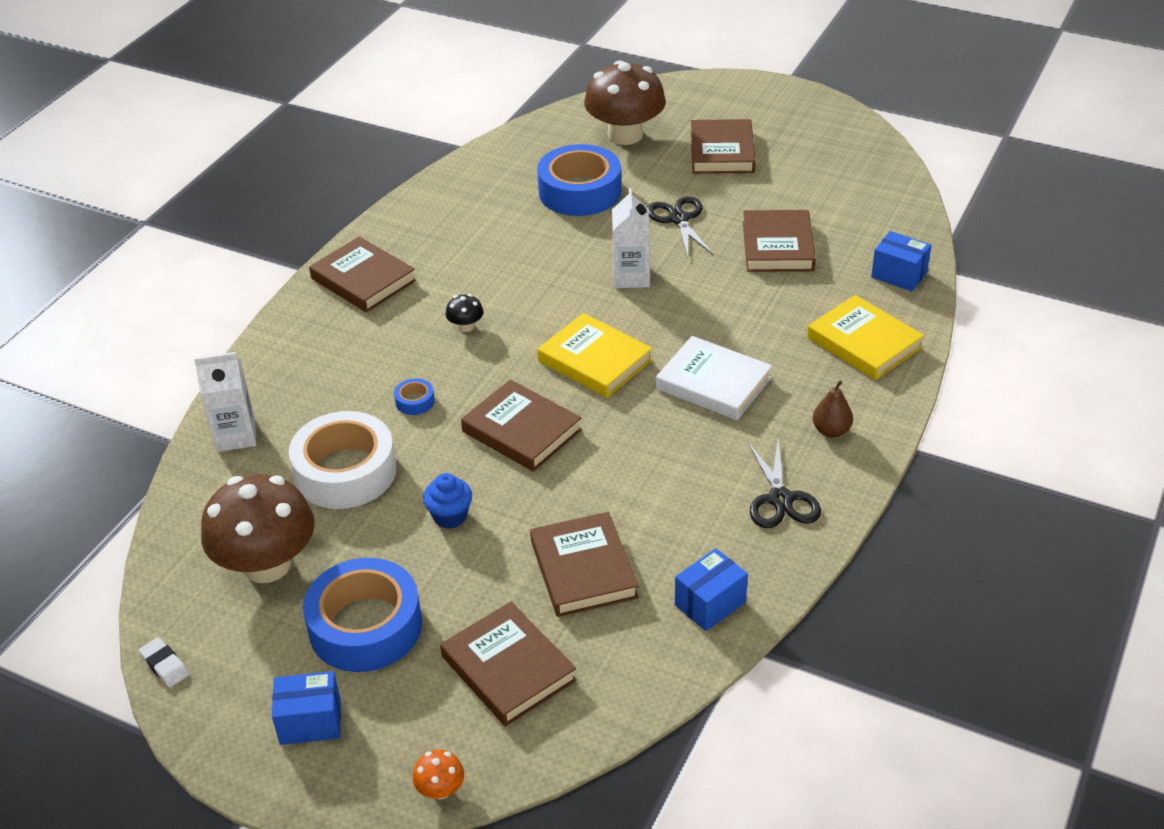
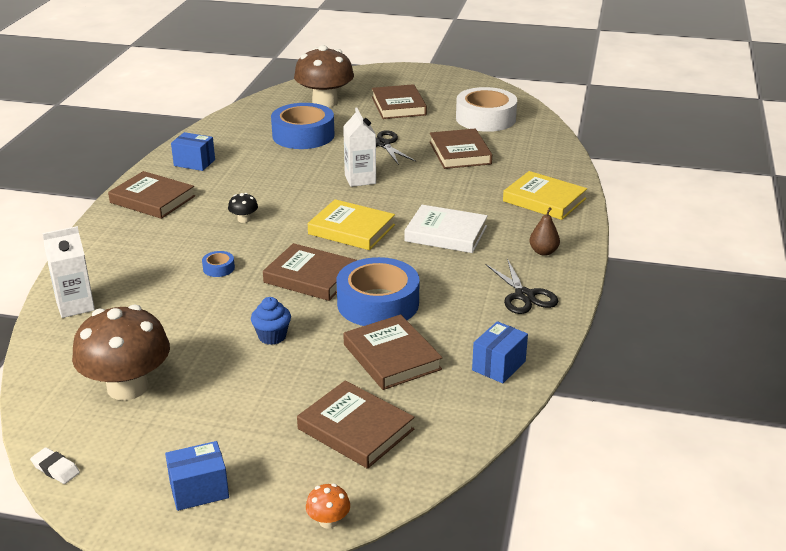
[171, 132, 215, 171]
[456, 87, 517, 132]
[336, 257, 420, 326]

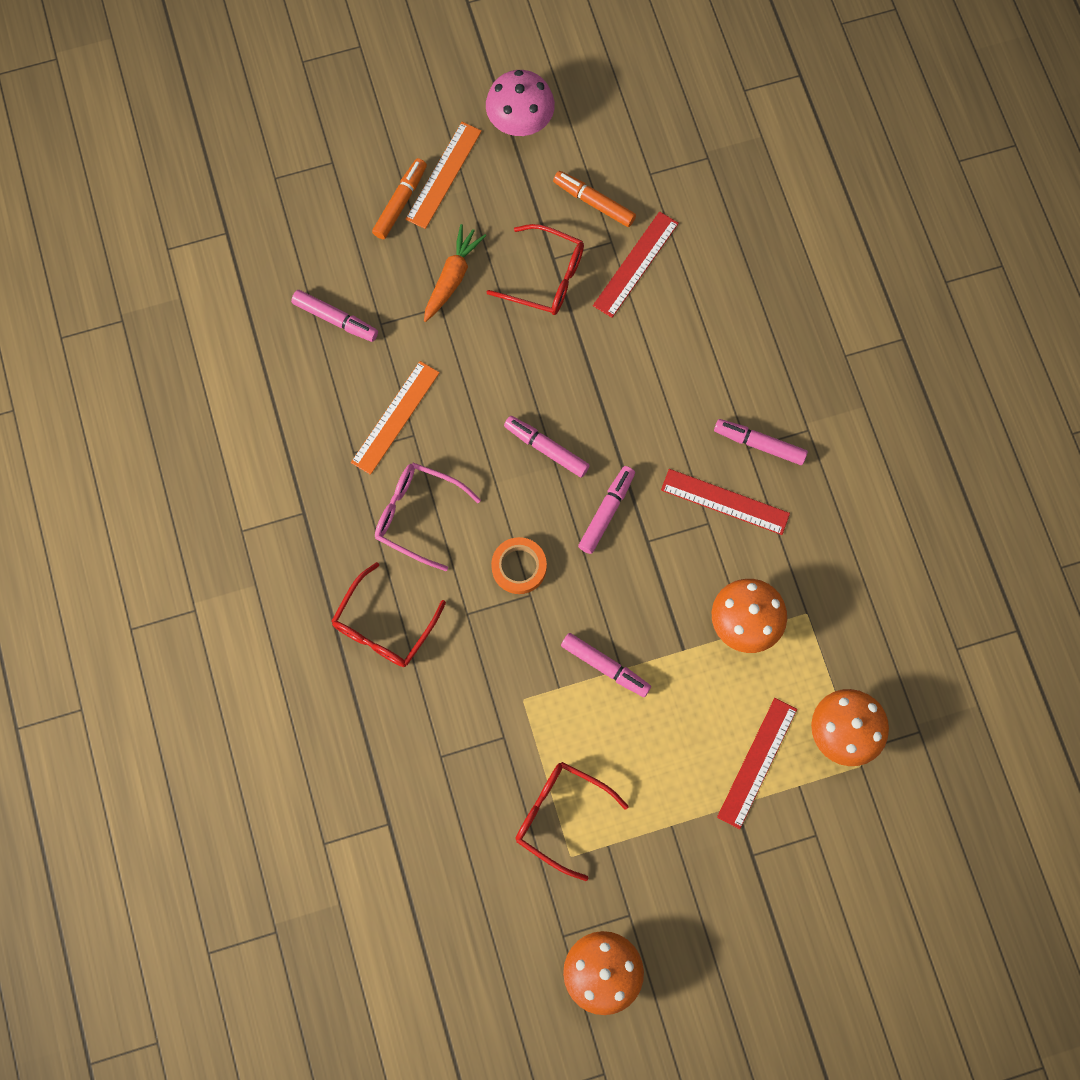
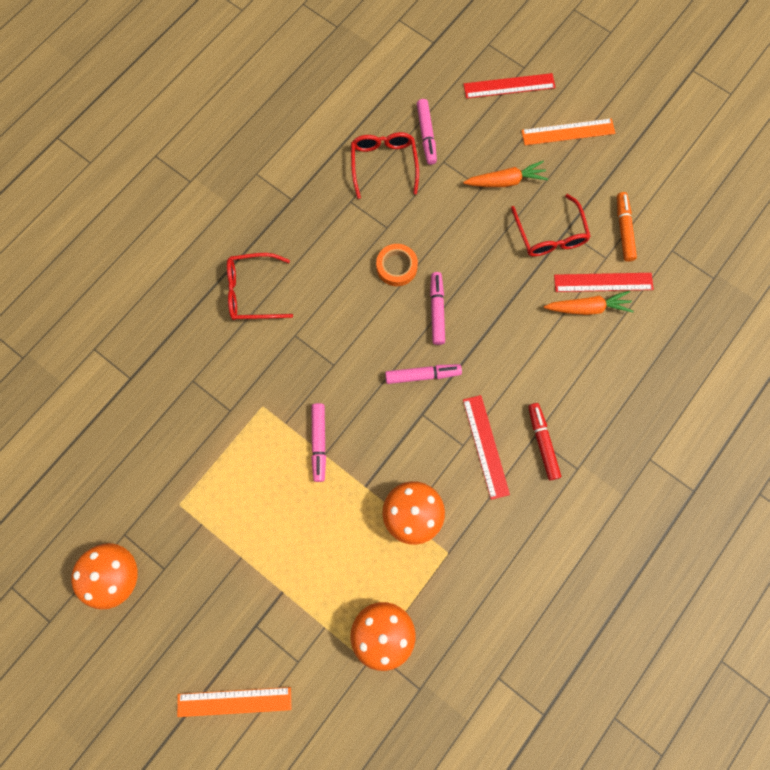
[486, 70, 555, 136] (first image)
[372, 158, 427, 239] (first image)
[177, 687, 291, 717]
[528, 403, 561, 481]
[375, 463, 481, 571] (first image)
[376, 244, 418, 286]
[463, 73, 556, 99]
[351, 132, 419, 199]
[544, 291, 634, 315]

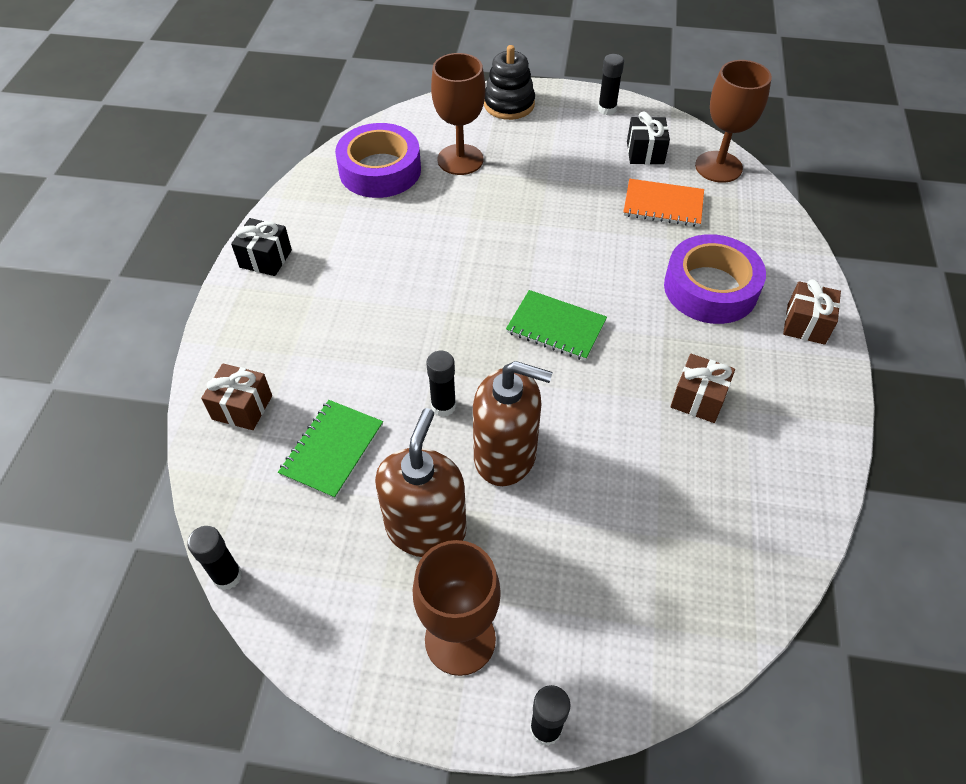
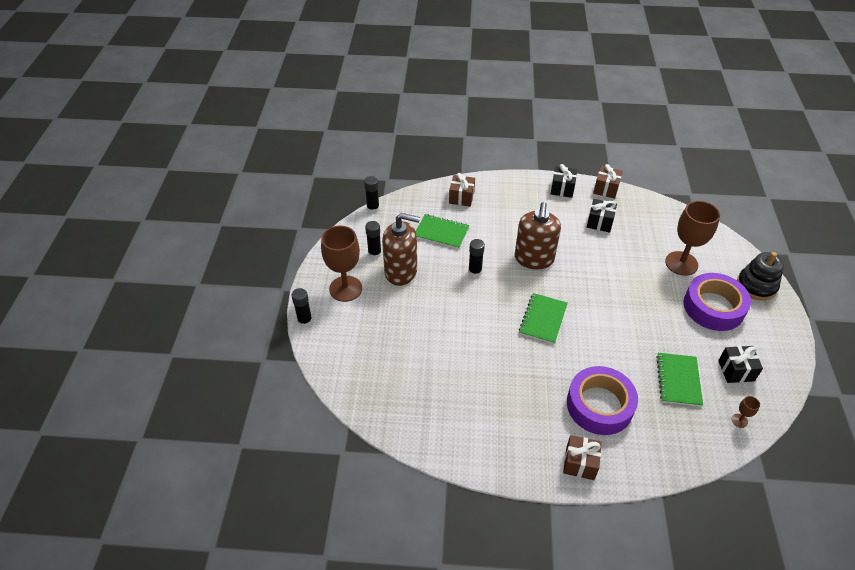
[365, 221, 382, 259]
[732, 396, 760, 428]
[683, 273, 751, 331]
[656, 353, 703, 407]
[593, 164, 623, 199]
[515, 202, 561, 269]
[587, 199, 617, 233]

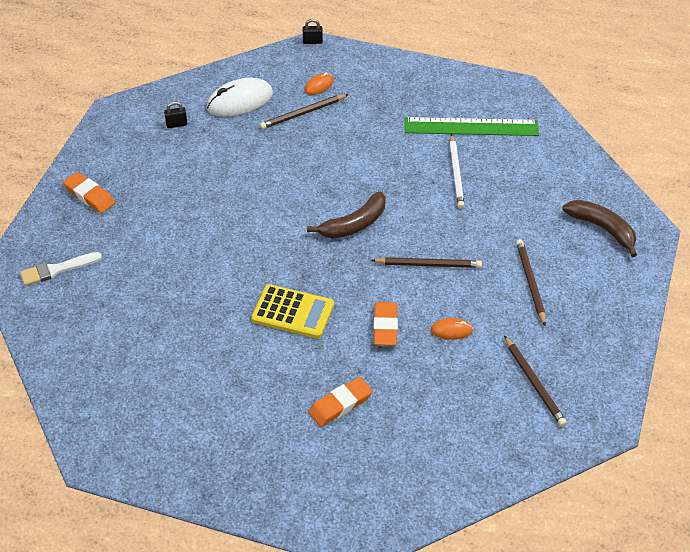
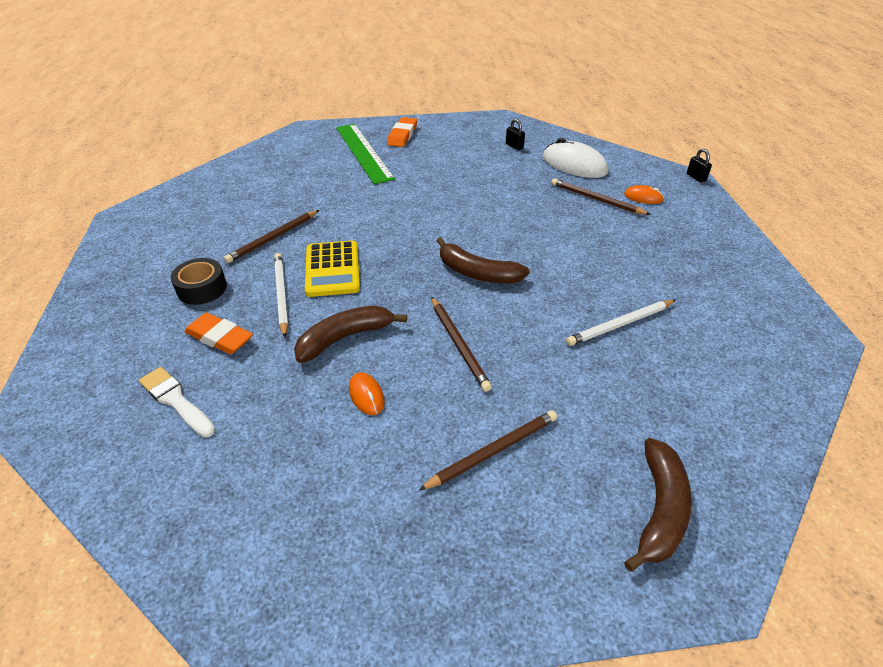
[336, 124, 395, 184]
[139, 367, 215, 438]
[294, 305, 407, 363]
[224, 210, 319, 263]
[274, 253, 288, 338]
[171, 258, 227, 305]

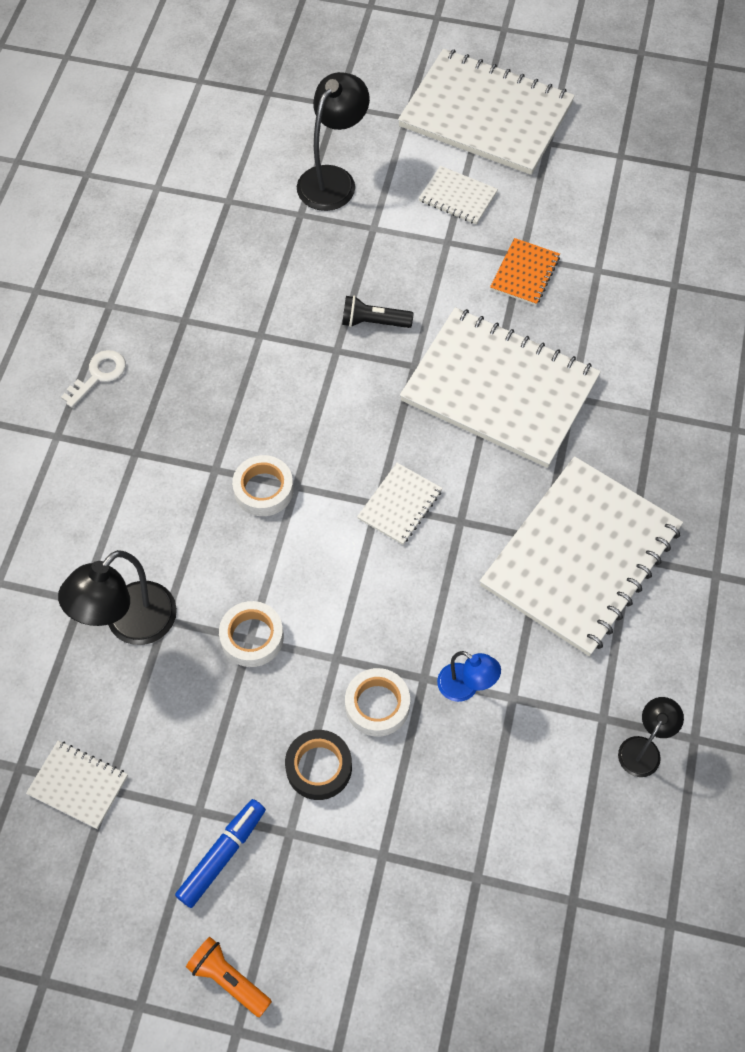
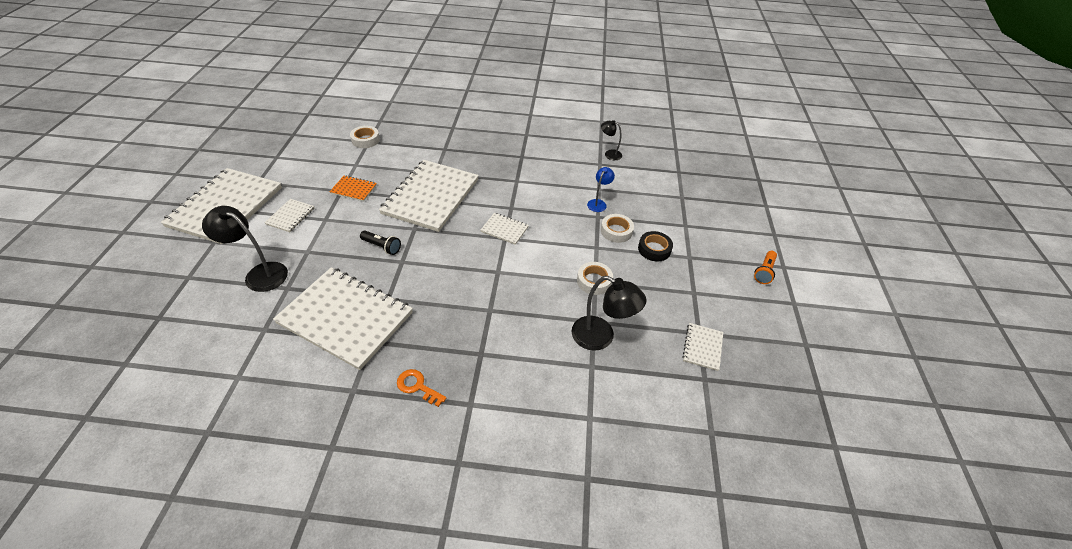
[360, 231, 401, 255]
[397, 369, 447, 407]
[350, 126, 380, 148]
[273, 267, 413, 370]
[175, 799, 266, 908] (first image)

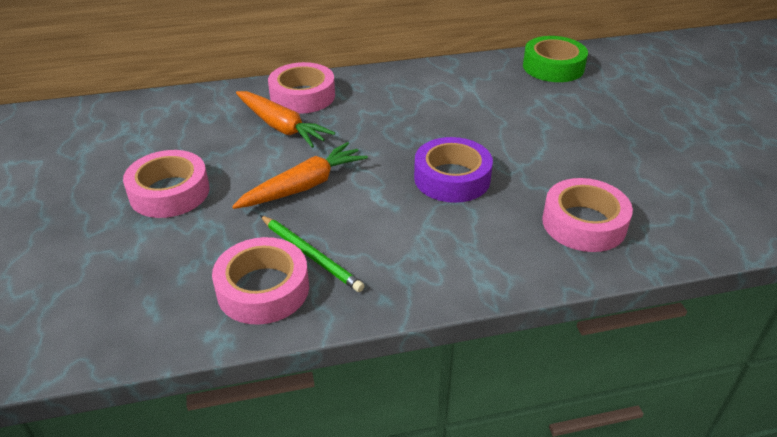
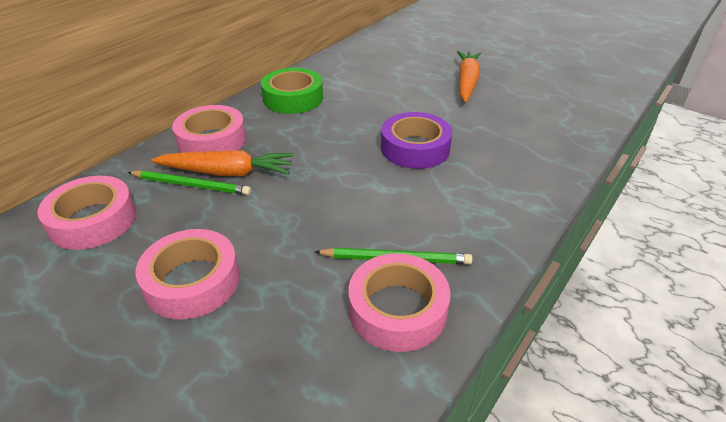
[261, 68, 323, 114]
[457, 51, 482, 103]
[37, 176, 136, 250]
[128, 170, 251, 195]

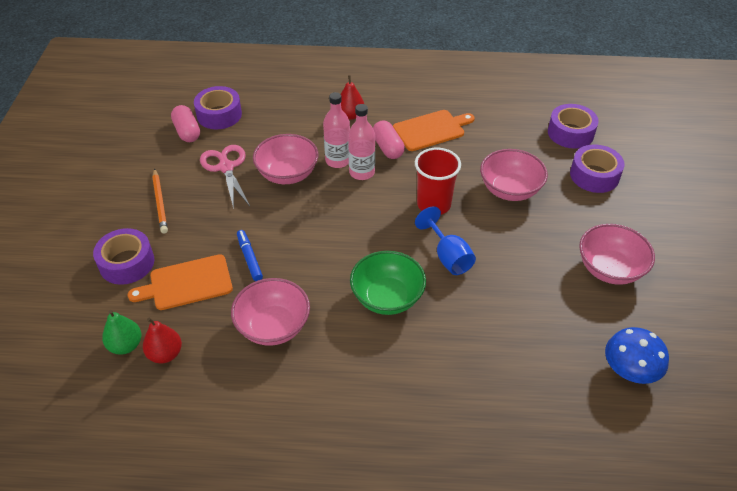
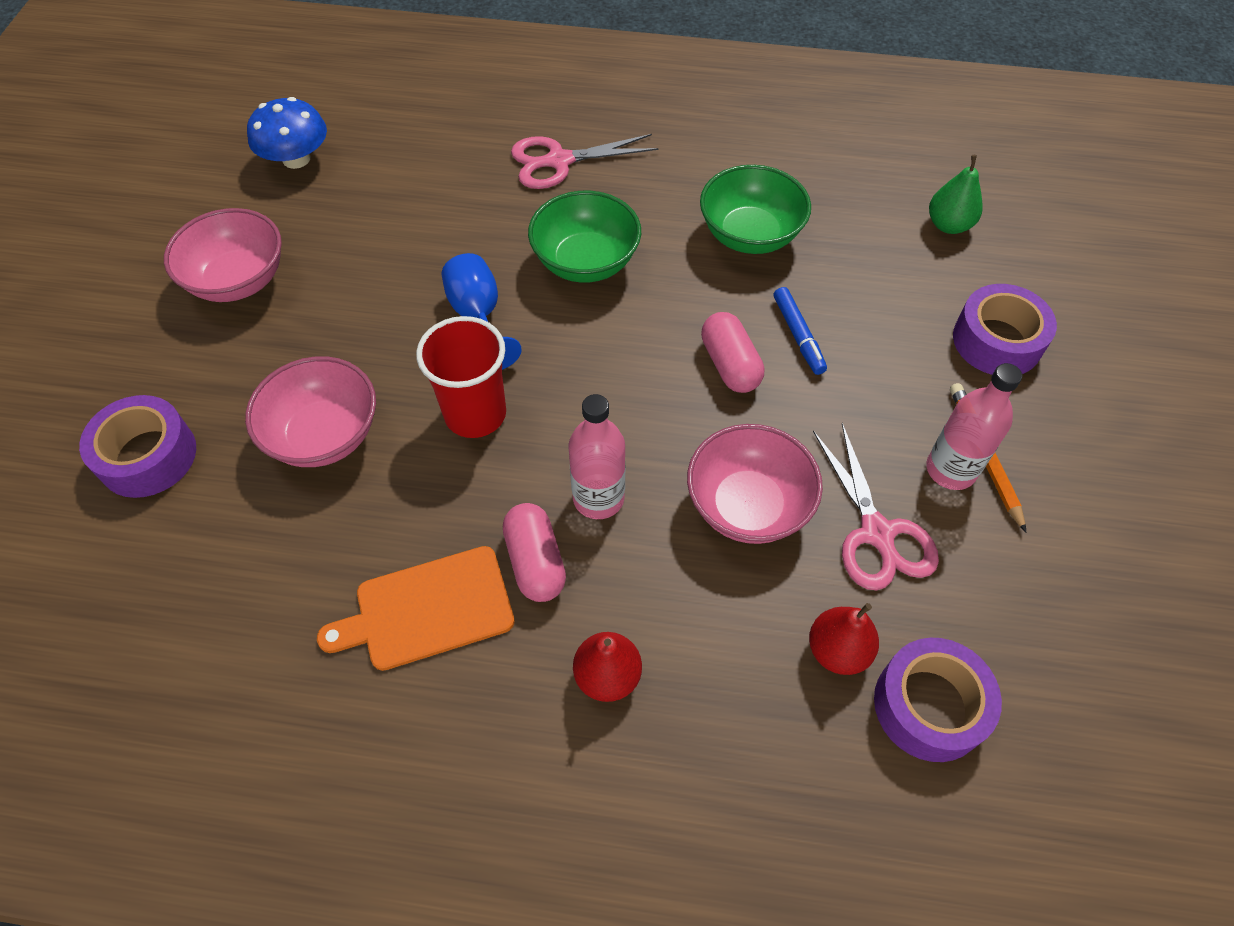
[926, 363, 1022, 490]
[548, 104, 599, 149] (first image)
[701, 312, 764, 393]
[128, 254, 233, 310] (first image)
[700, 165, 811, 254]
[809, 603, 879, 675]
[511, 134, 659, 189]

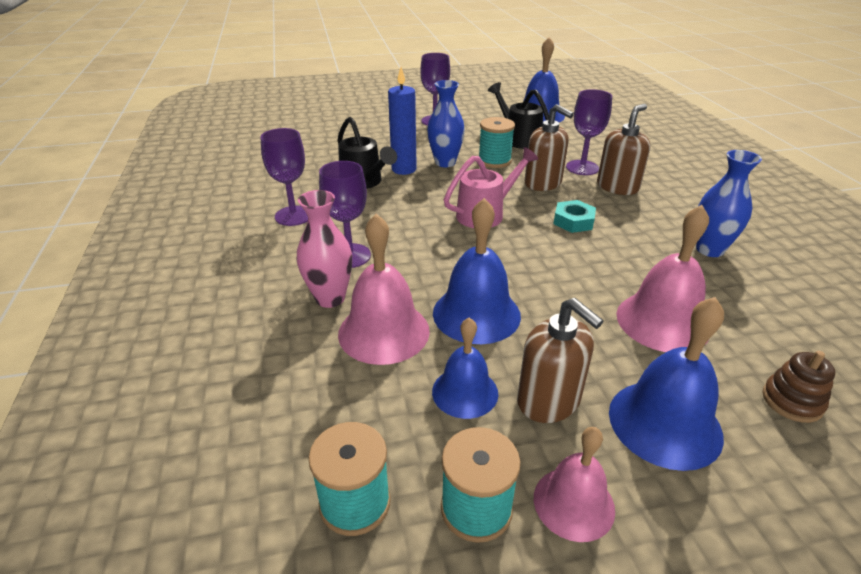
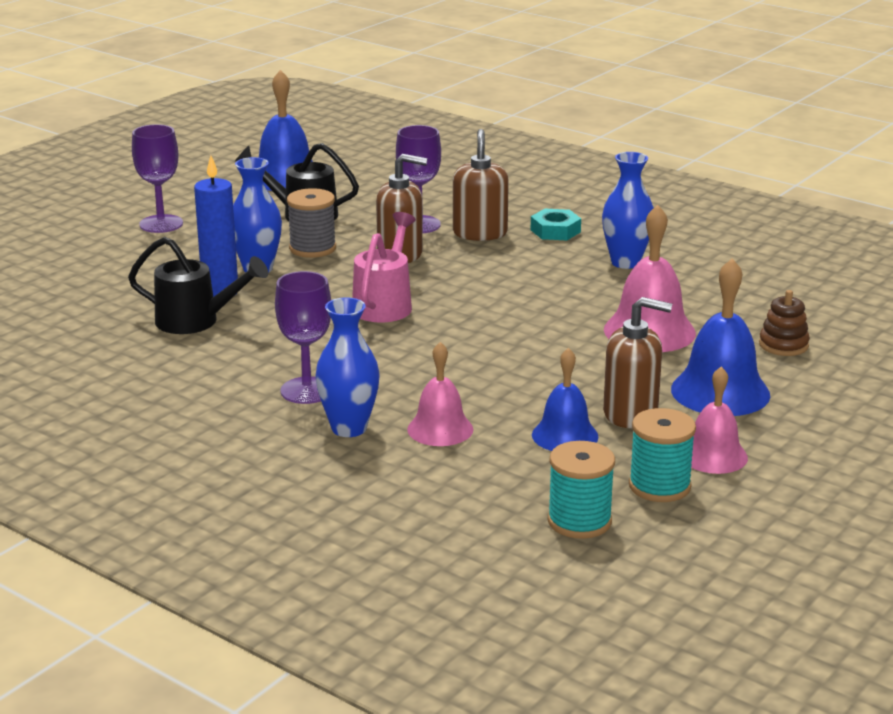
[287, 188, 336, 258]
[260, 128, 308, 226] (first image)
[316, 297, 380, 437]
[433, 198, 521, 344] (first image)
[531, 209, 581, 240]
[407, 342, 473, 446]

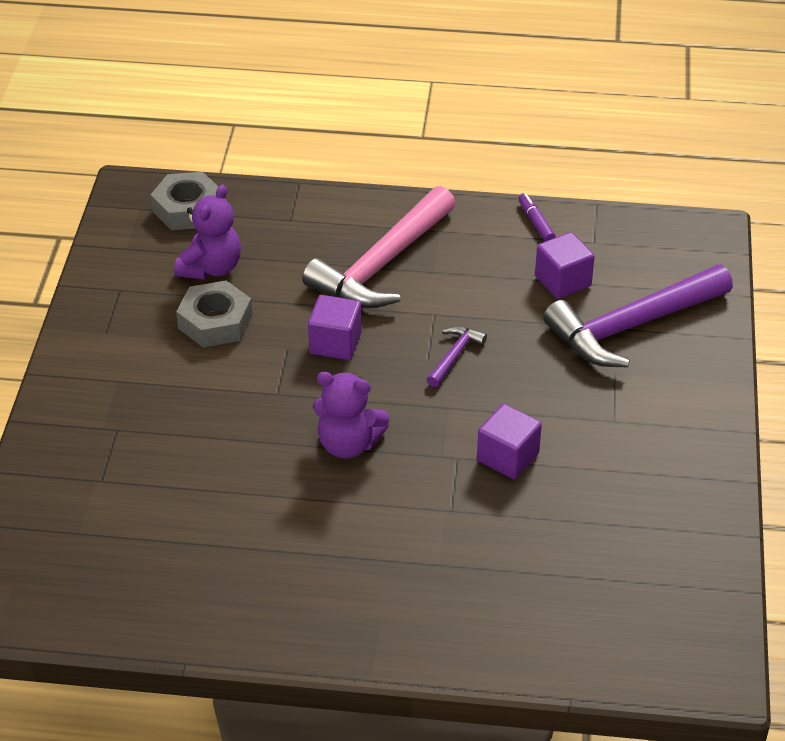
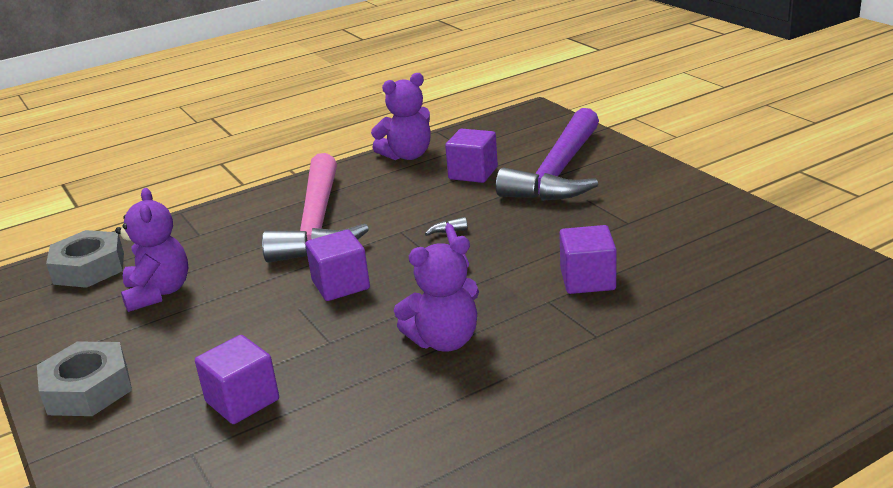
[371, 73, 431, 160]
[37, 342, 132, 416]
[195, 335, 279, 424]

